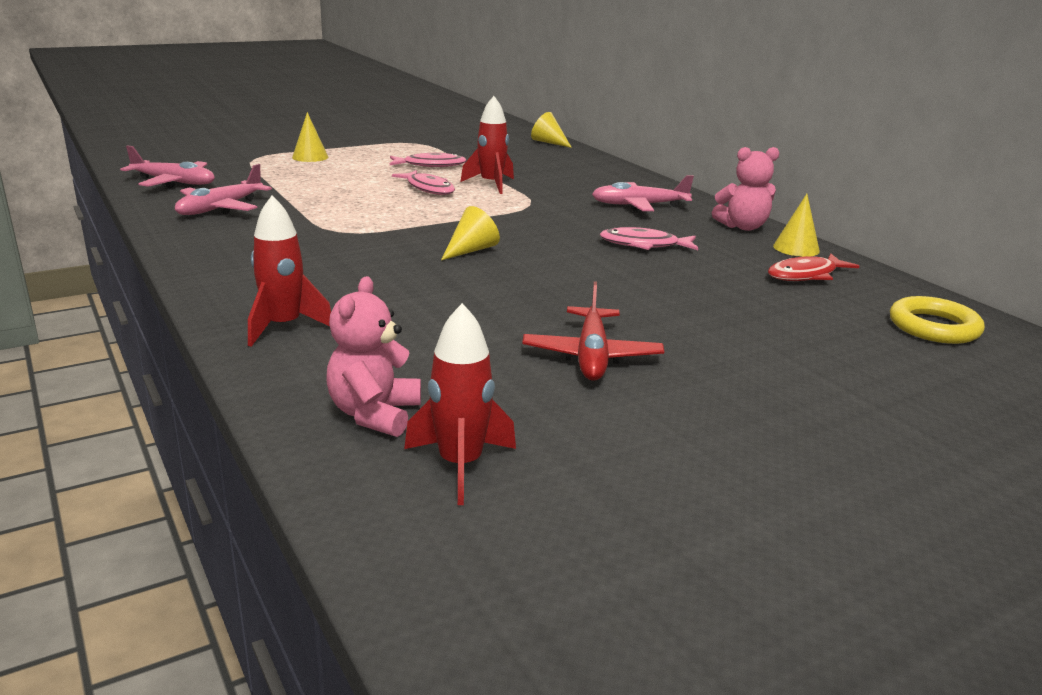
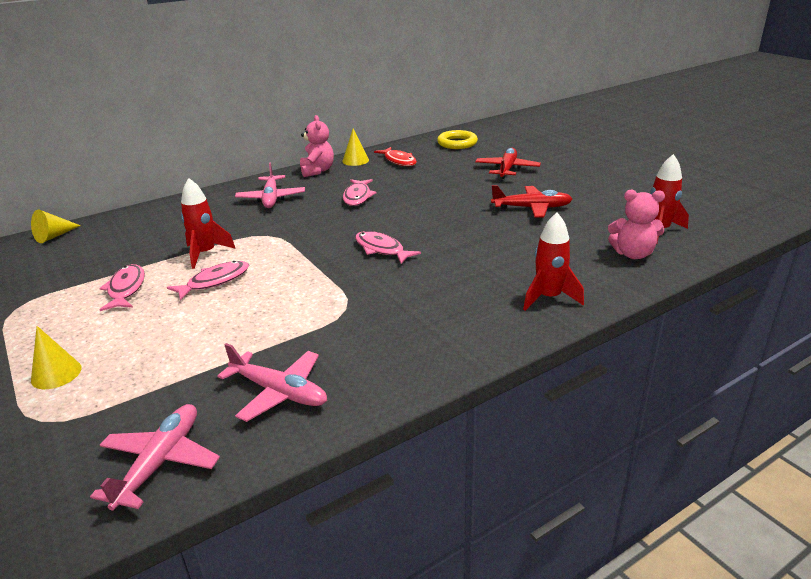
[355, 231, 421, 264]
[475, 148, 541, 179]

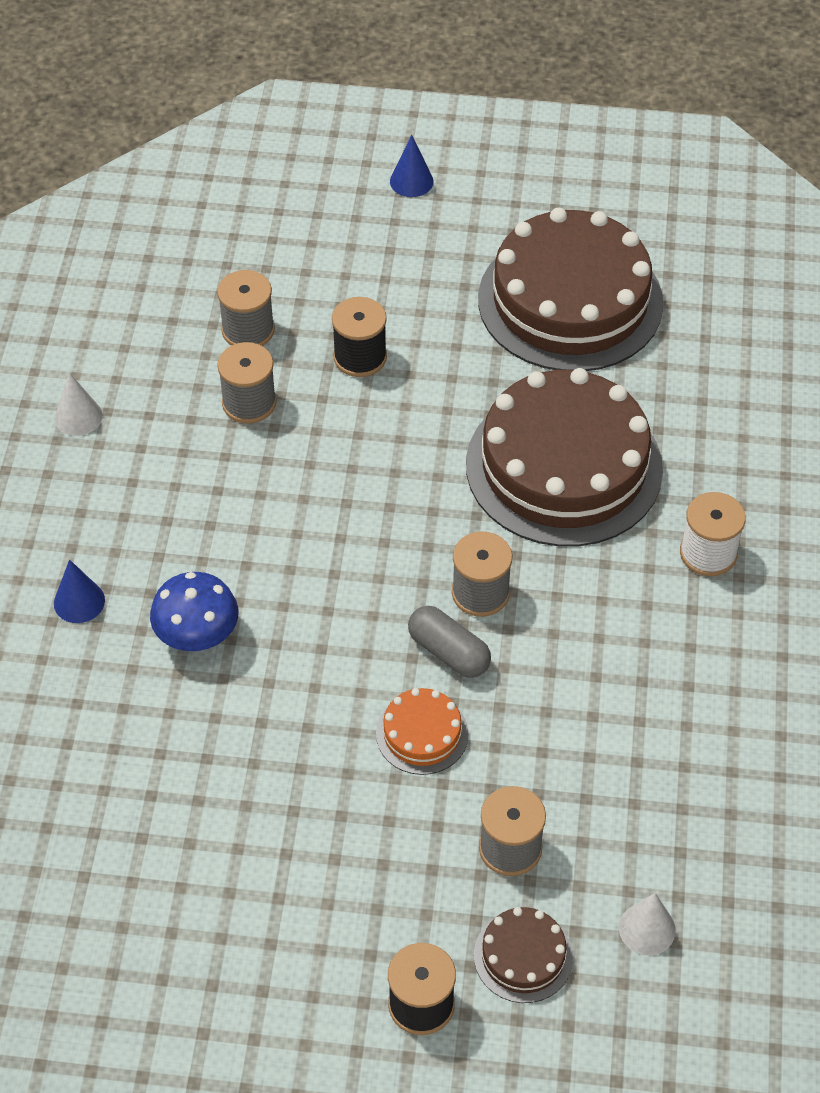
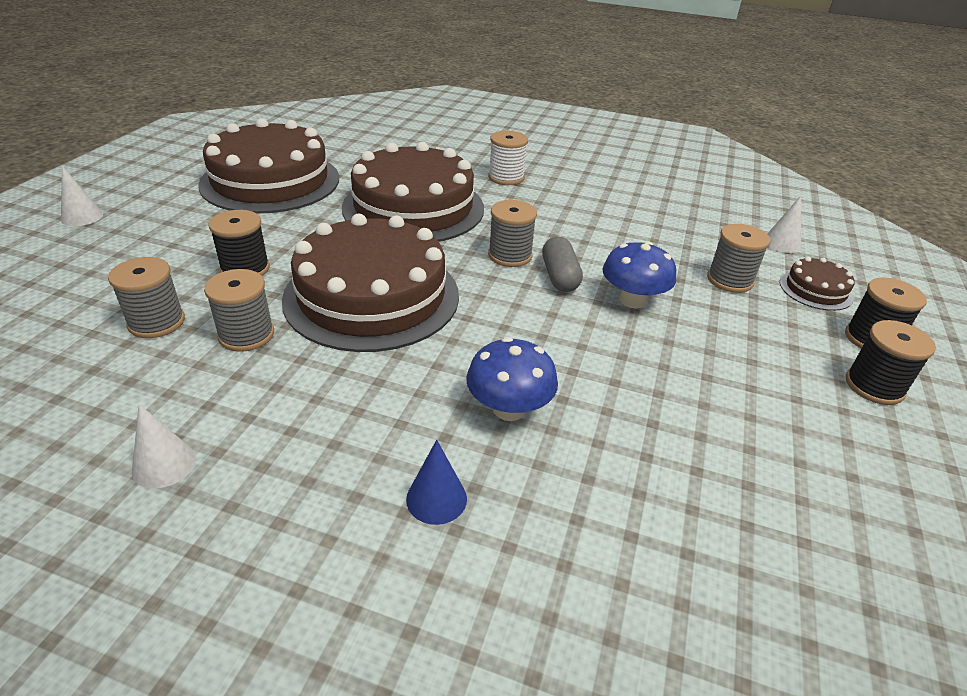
[61, 166, 103, 226]
[542, 237, 583, 292]
[603, 241, 676, 308]
[282, 214, 459, 352]
[846, 320, 936, 405]

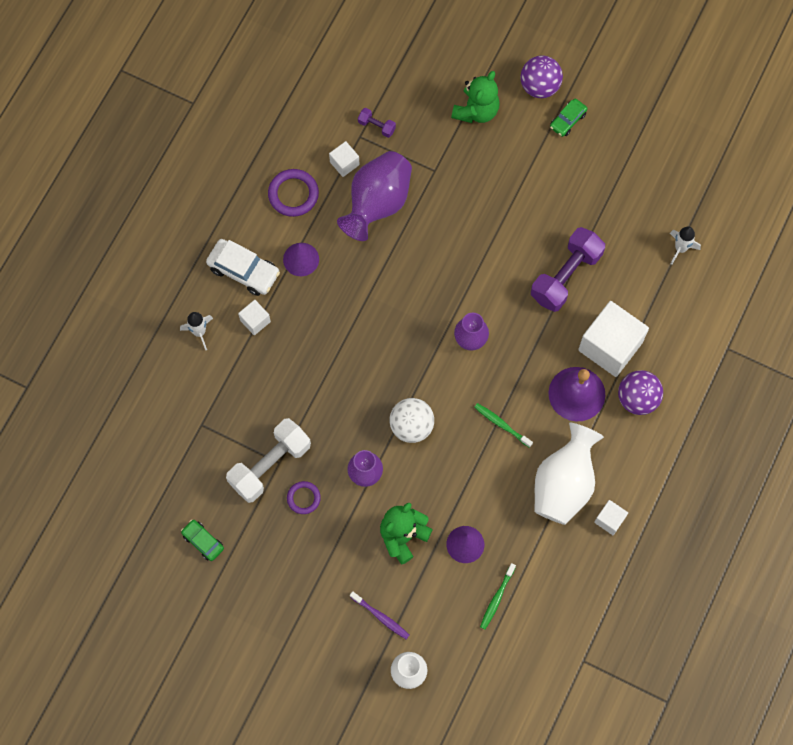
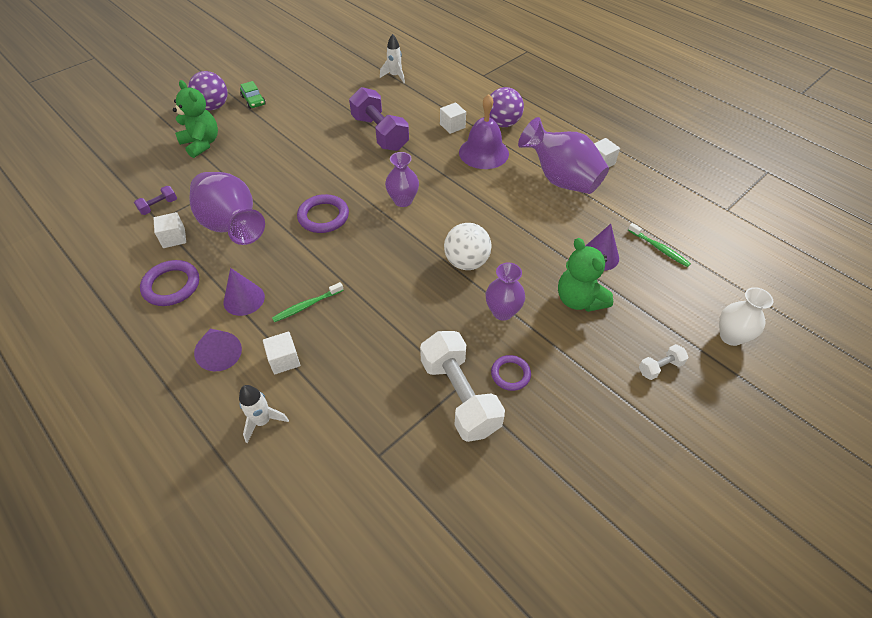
[194, 329, 242, 371]
[440, 102, 466, 134]
[272, 282, 343, 322]
[518, 117, 609, 194]
[181, 520, 224, 561] (first image)
[350, 591, 409, 639] (first image)
[297, 194, 349, 233]
[639, 344, 688, 380]

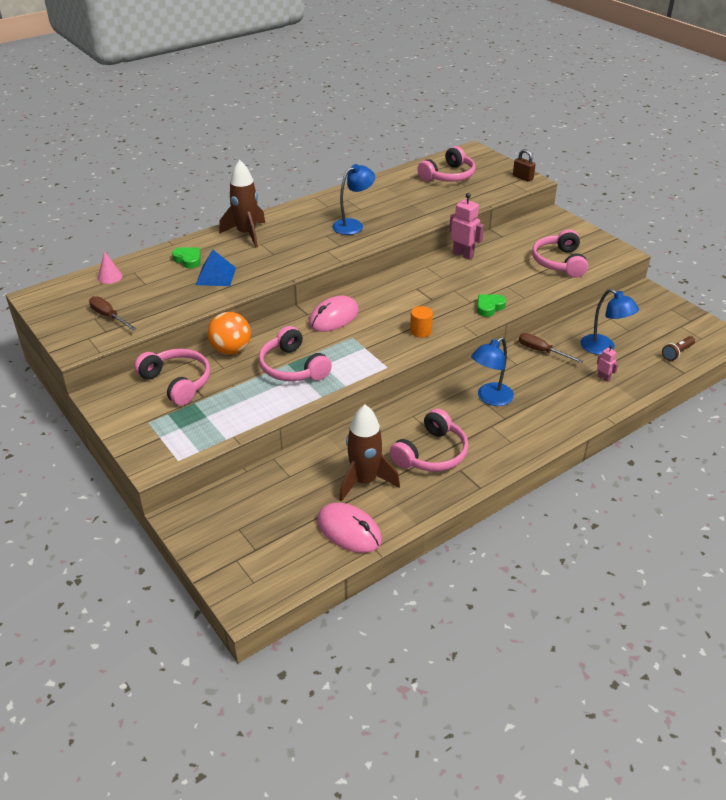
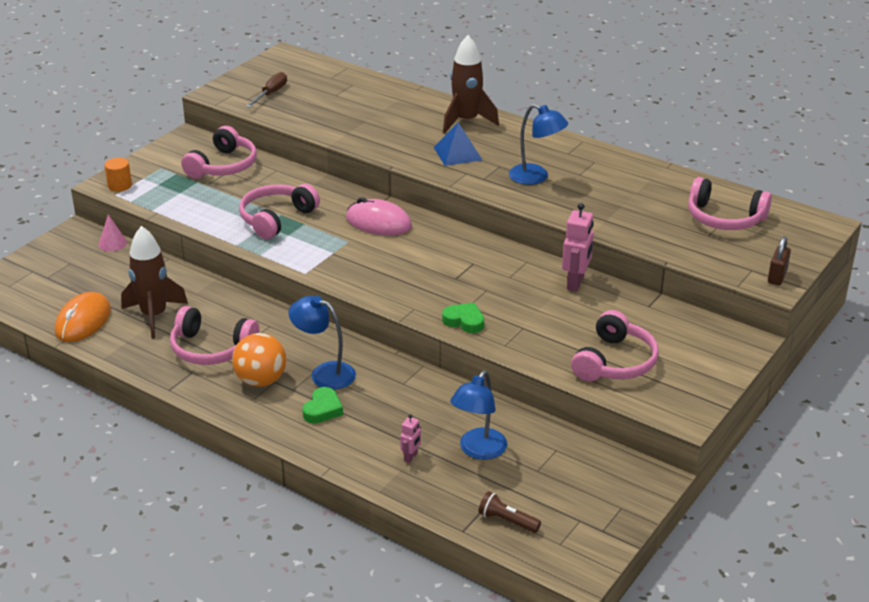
[571, 310, 659, 382]
[302, 387, 343, 423]
[434, 122, 482, 166]
[99, 215, 127, 251]
[104, 158, 132, 192]
[232, 333, 286, 387]
[519, 333, 583, 363] (first image)
[55, 292, 111, 342]

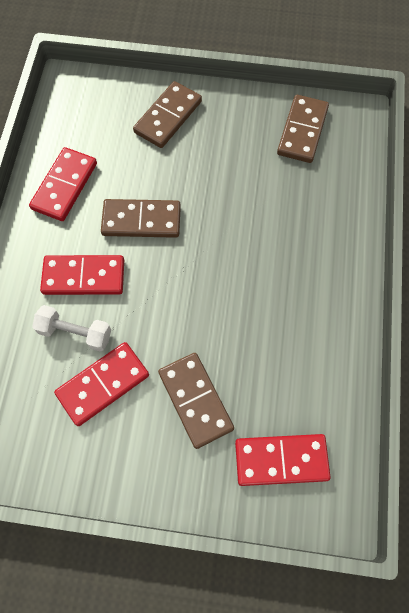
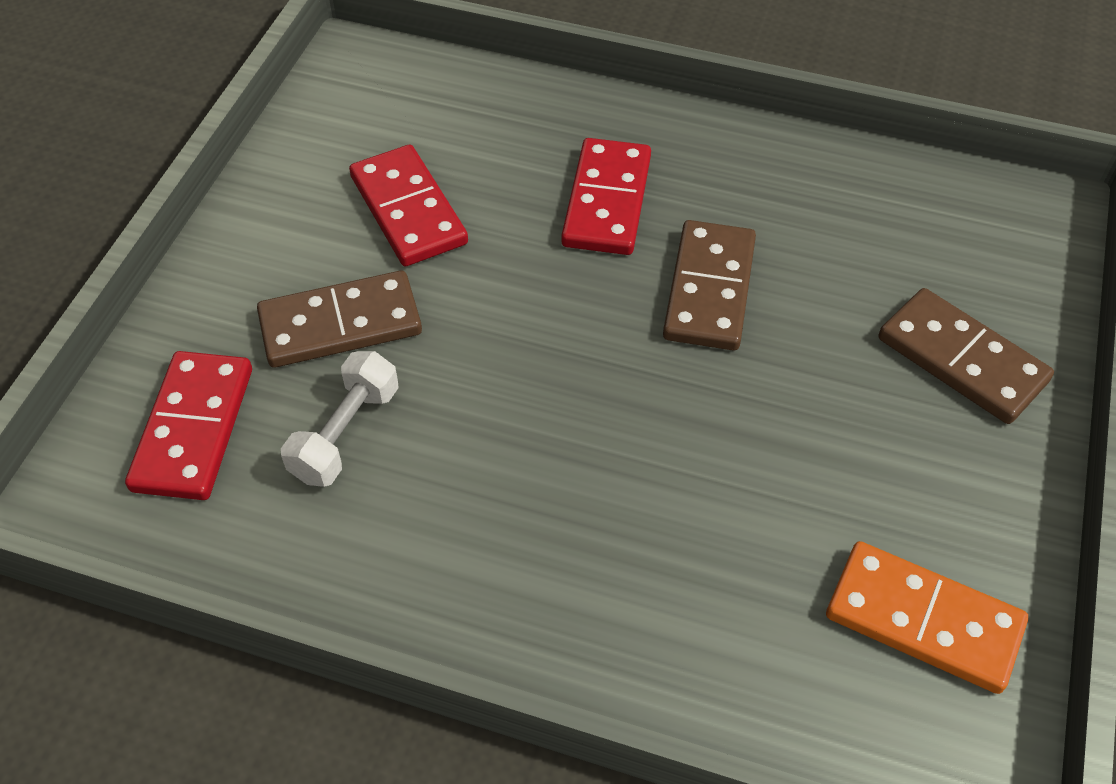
[826, 541, 1028, 694]
[29, 147, 97, 221] (first image)
[281, 351, 399, 487]

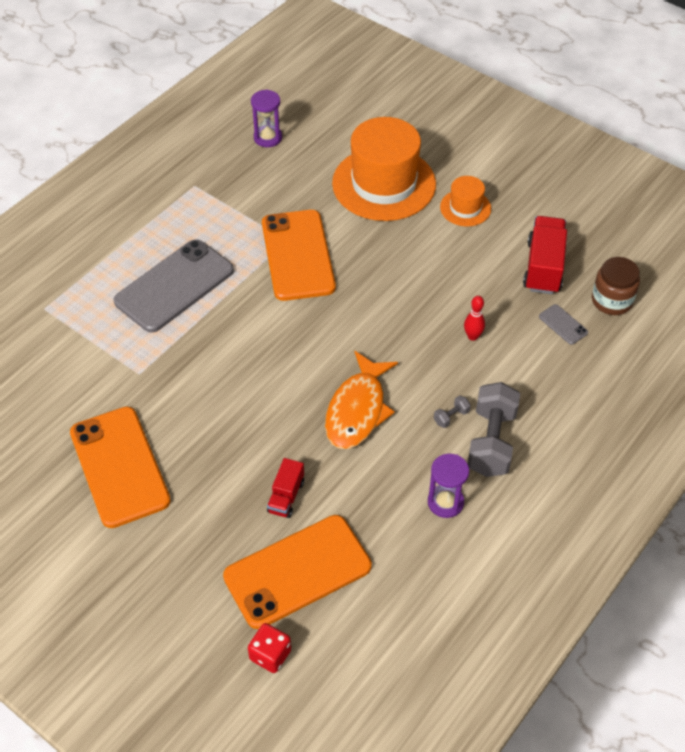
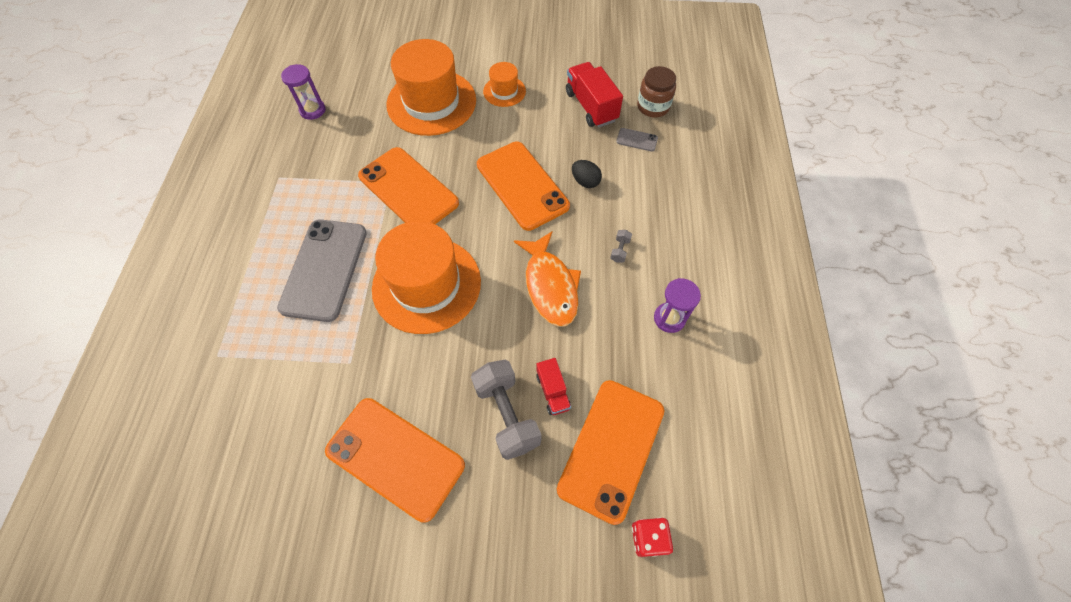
[572, 160, 602, 188]
[471, 360, 542, 460]
[477, 142, 570, 231]
[372, 221, 481, 334]

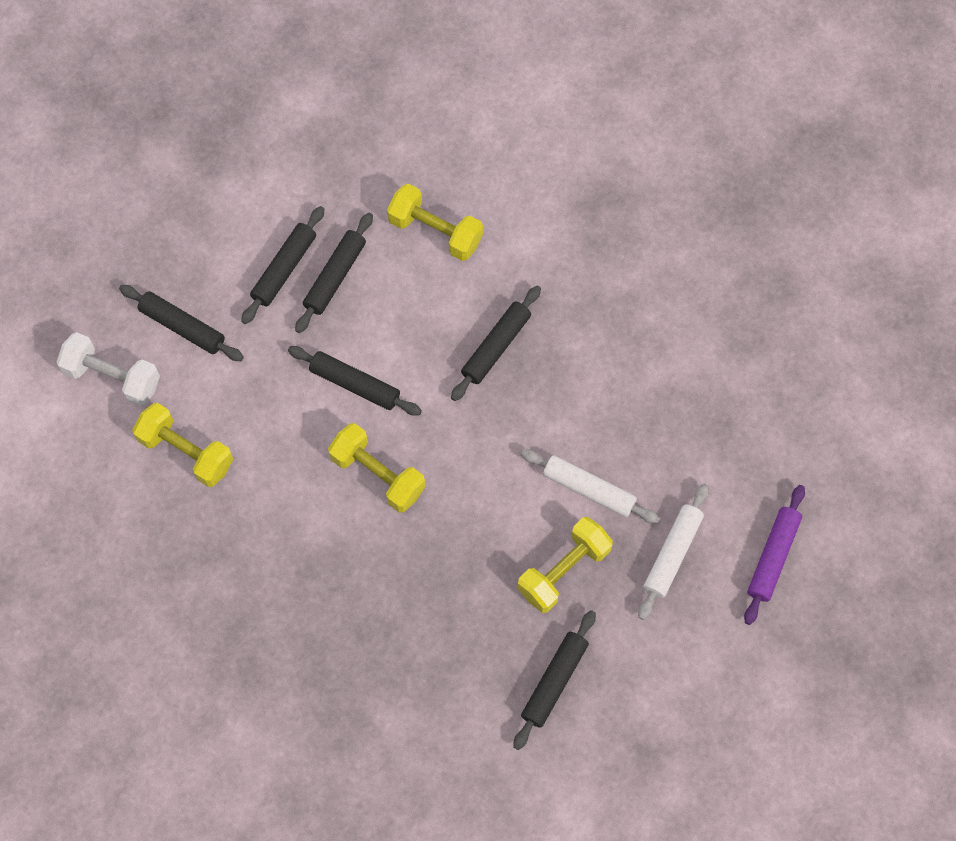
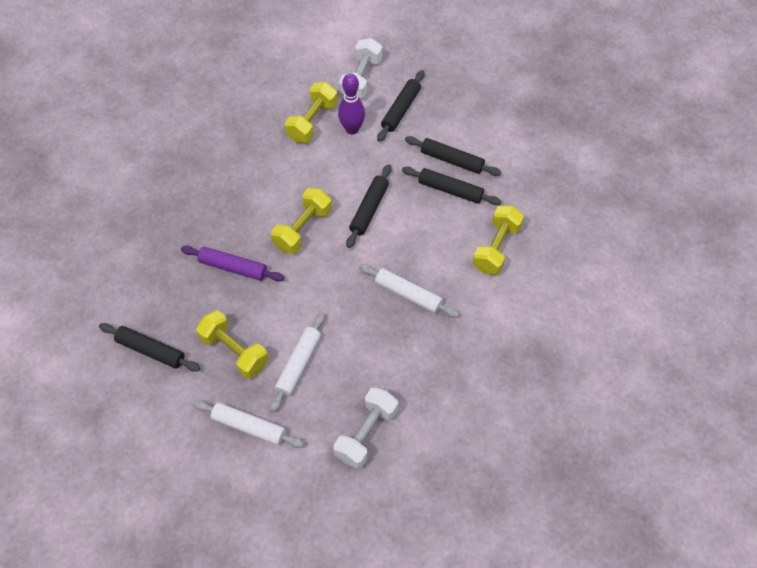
[360, 264, 459, 318]
[181, 246, 284, 282]
[338, 73, 365, 135]
[333, 387, 398, 469]

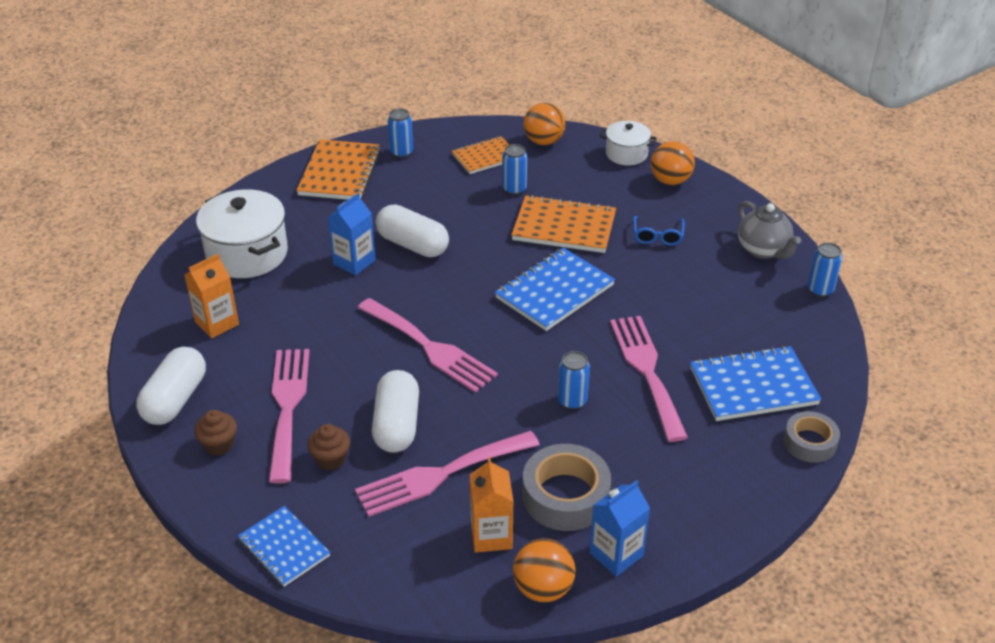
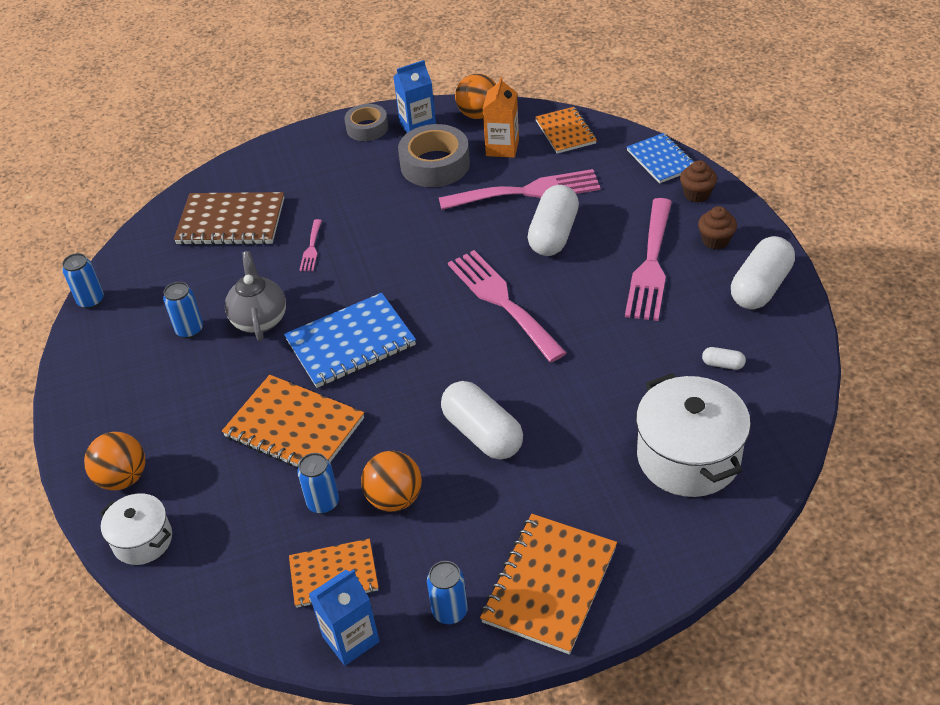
[361, 451, 422, 512]
[309, 570, 380, 665]
[225, 251, 286, 341]
[633, 216, 685, 246] (first image)
[702, 347, 746, 370]
[299, 219, 322, 271]
[174, 192, 284, 245]
[163, 282, 203, 339]
[345, 104, 388, 141]
[680, 160, 717, 202]
[535, 107, 597, 154]

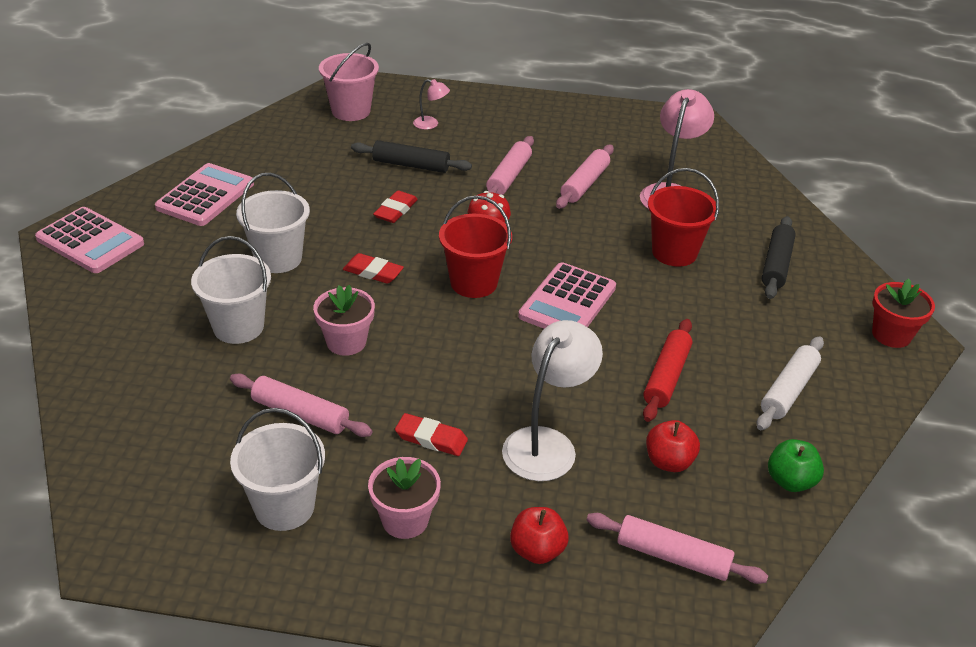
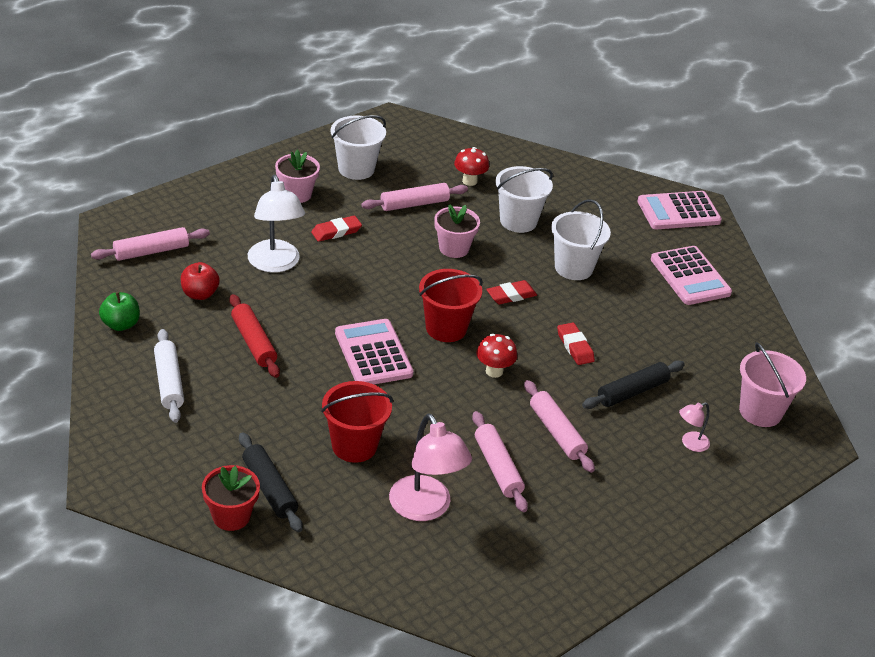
[202, 465, 260, 531]
[510, 507, 569, 564] (first image)
[454, 147, 489, 186]

